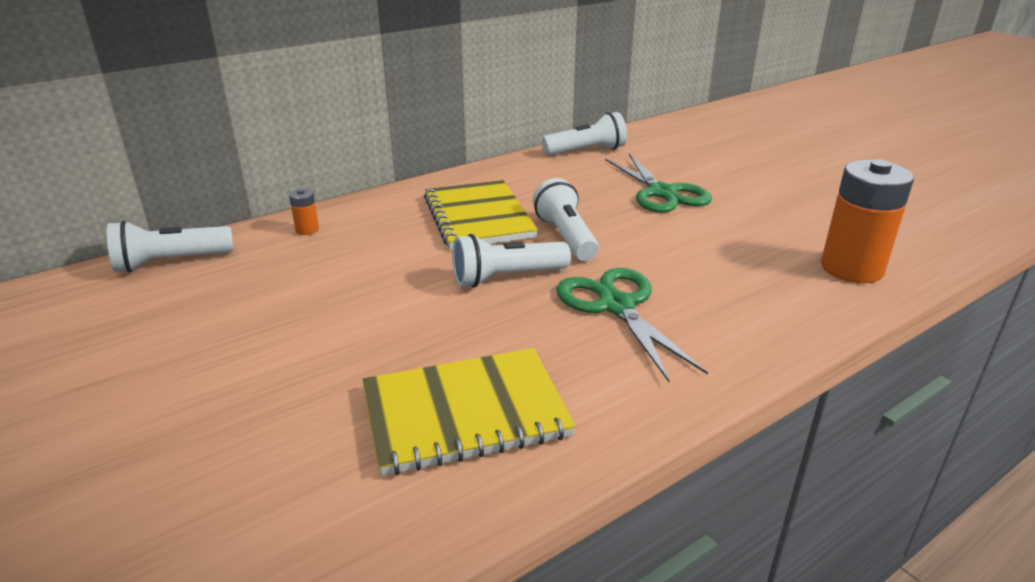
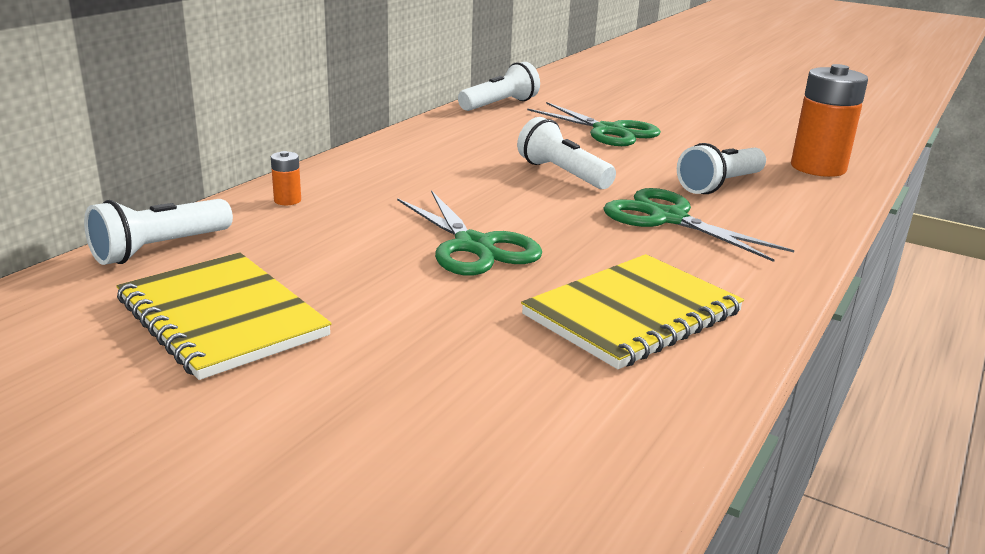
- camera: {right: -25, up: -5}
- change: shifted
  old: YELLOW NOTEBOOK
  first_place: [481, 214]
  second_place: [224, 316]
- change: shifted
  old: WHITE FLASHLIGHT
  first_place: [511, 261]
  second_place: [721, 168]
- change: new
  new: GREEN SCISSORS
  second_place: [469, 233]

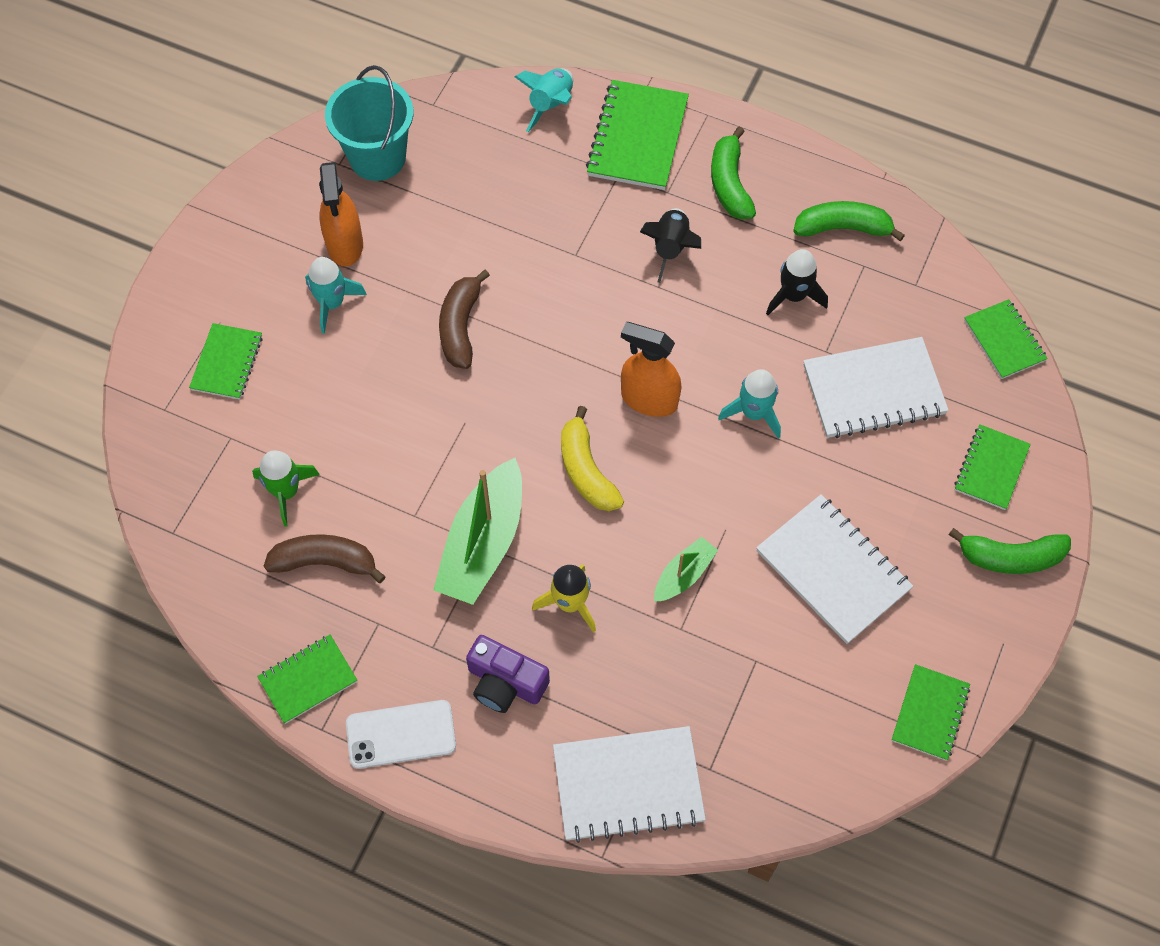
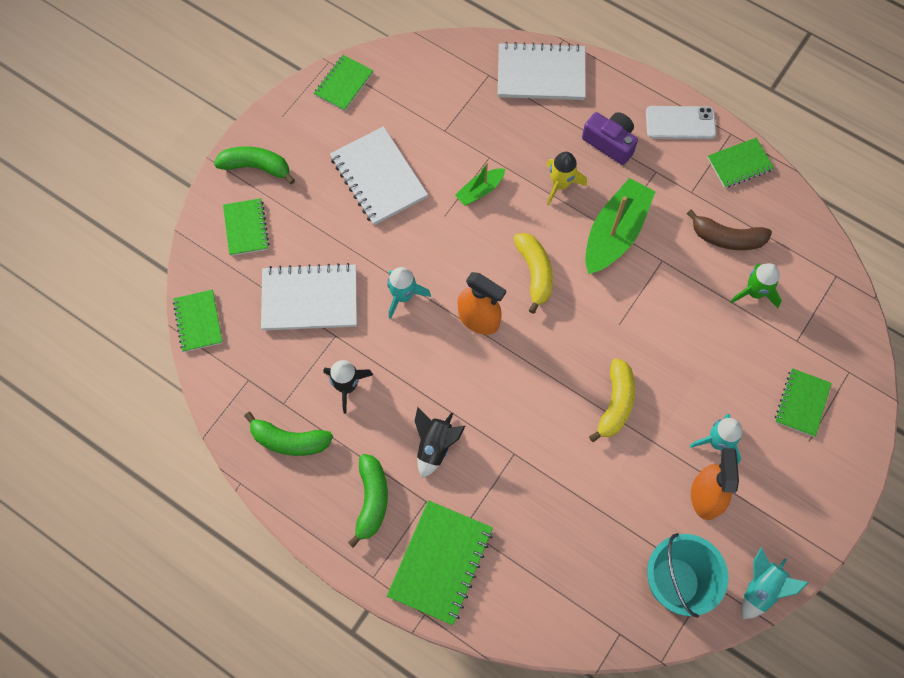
- camera: {right: -170, up: 5}
- change: shifted
  old: TURQUOISE ROCKET
  first_place: [544, 100]
  second_place: [775, 583]
- change: repainted
  old: BROWN BANANA
  new: YELLOW BANANA
  first_place: [464, 319]
  second_place: [612, 400]
- change: rotated
  old: GREEN NOTEBOOK
  first_place: [992, 467]
  second_place: [246, 227]
  degrees: -45

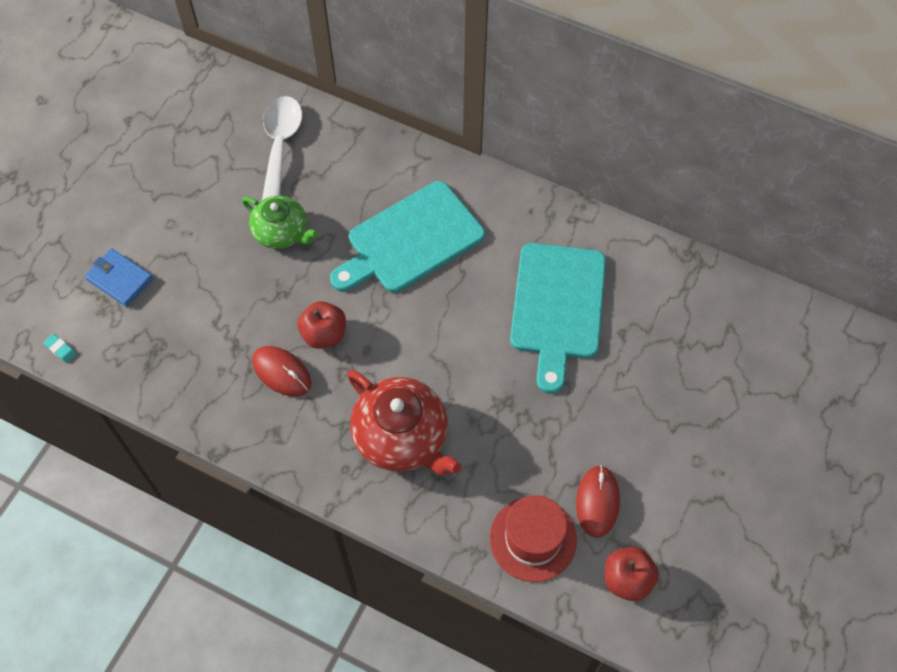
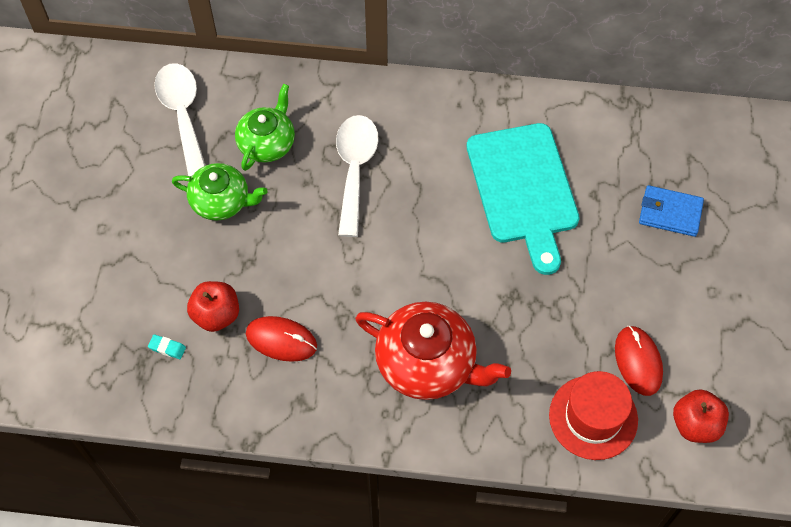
- camera: {right: -20, up: 0}
- change: swapped
  old: TURQUOISE CUTTING BOARD
  new: WHITE SPOON
  first_place: [407, 237]
  second_place: [357, 176]
- change: shifted
  old: BLUE WALLET
  first_place: [119, 277]
  second_place: [671, 211]
- change: shifted
  old: RED APPLE
  first_place: [321, 325]
  second_place: [213, 306]
- change: shifted
  old: TURQUOISE ERASER
  first_place: [60, 348]
  second_place: [167, 346]
- change: new
  new: GREEN TEAPOT
  second_place: [265, 127]

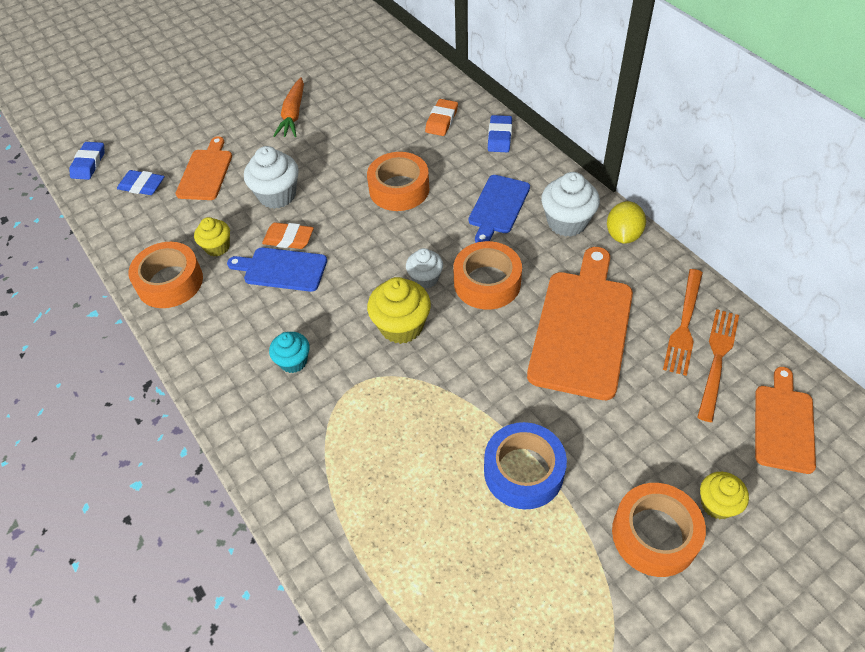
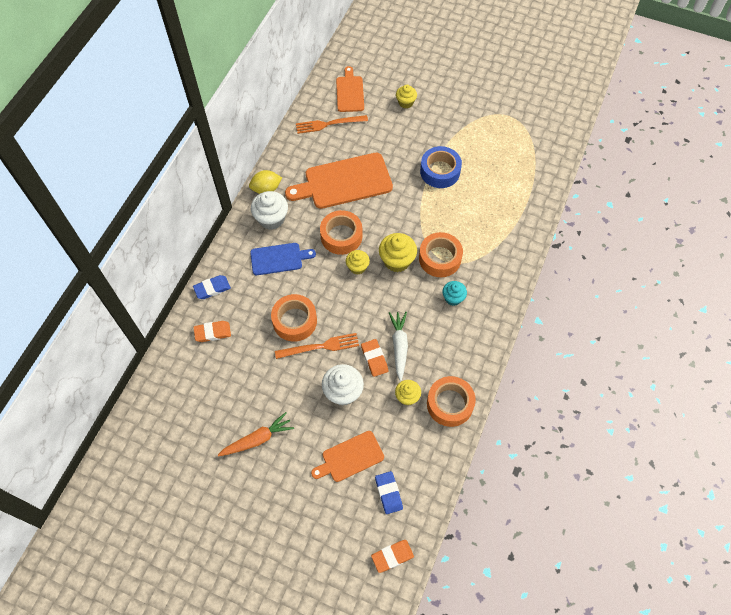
- camera: {right: -125, up: 10}
- change: repainted
  old: BLUE ERASER
  new: ORANGE ERASER
  first_place: [87, 161]
  second_place: [392, 556]
- change: swapped
  old: BLUE CUTTING BOARD
  new: WHITE CARROT
  first_place: [277, 269]
  second_place: [398, 346]
- change: repainted
  old: WHITE CUPCAKE
  new: YELLOW CUPCAKE
  first_place: [424, 268]
  second_place: [358, 262]
- change: shifted
  old: ORANGE FORK
  first_place: [683, 322]
  second_place: [317, 346]
- change: rotated
  old: ORANGE CUTTING BOARD
  first_place: [785, 420]
  second_place: [350, 89]
  degrees: 105
- change: shifted
  old: ORANGE TAPE
  first_place: [659, 530]
  second_place: [441, 254]

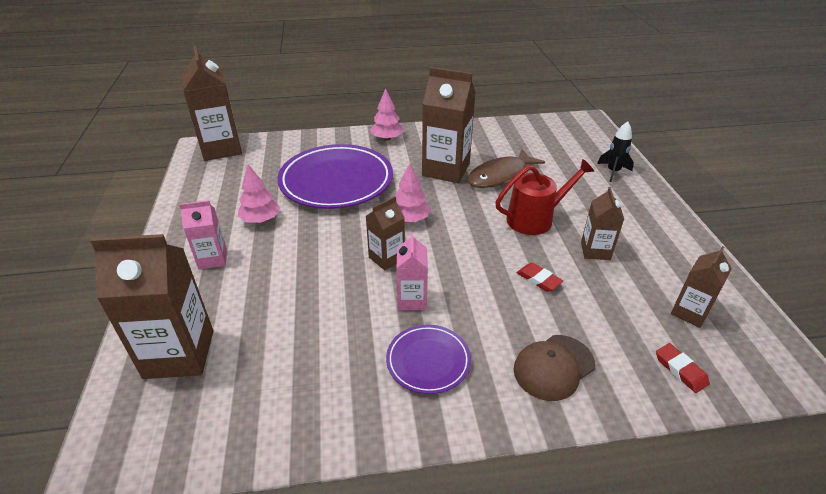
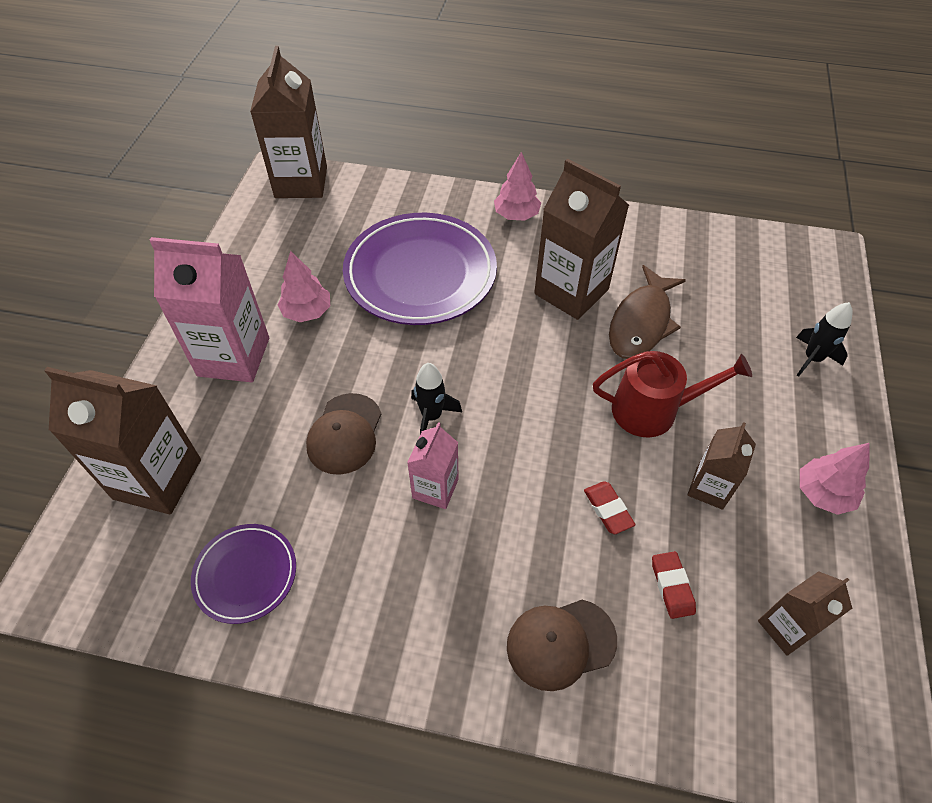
- camera: {right: 20, up: 15}
- change: rotated
  old: BROWN FISH
  first_place: [506, 168]
  second_place: [647, 312]
  degrees: -45
- change: shifted
  old: PINK TREE
  first_place: [413, 192]
  second_place: [835, 479]
- change: swapped
  old: BROWN CARTON
  new: BLACK ROCKET
  first_place: [385, 233]
  second_place: [436, 398]
- change: scaled
  old: PINK CARTON
  first_place: [203, 234]
  second_place: [209, 309]
  factor: 1.81
- change: shifted
  old: PURPLE PLATE
  first_place: [428, 359]
  second_place: [243, 574]
- change: shifted
  old: RED ERASER
  first_place: [683, 368]
  second_place: [674, 585]
- change: new
  new: BROWN CAP
  second_place: [343, 434]

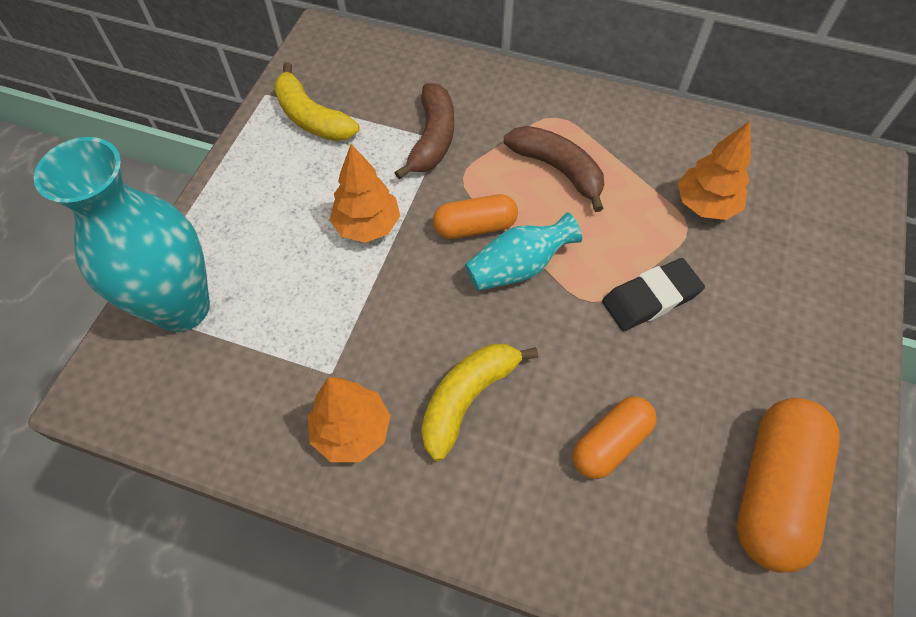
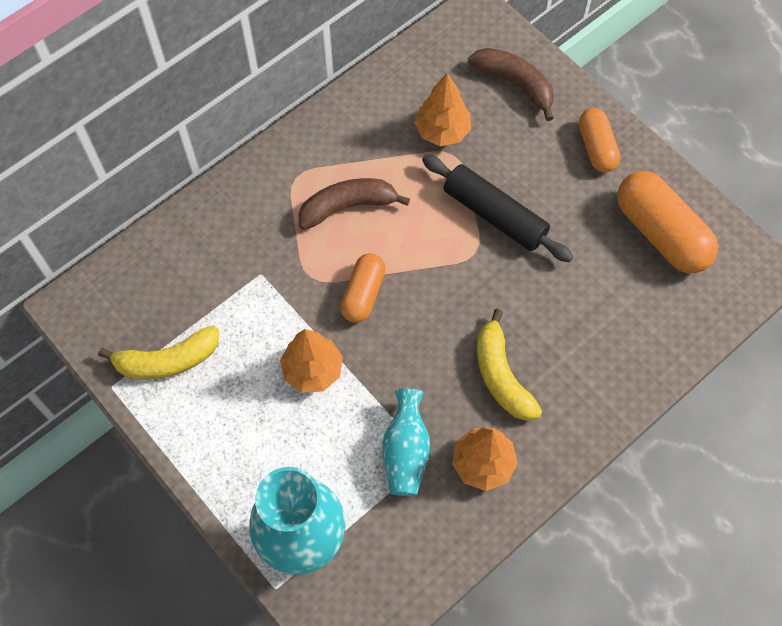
- camera: {right: -60, up: 5}
- change: shifted
  old: BROWN BANANA
  first_place: [424, 131]
  second_place: [511, 84]
- change: shifted
  old: TURQUOISE VASE
  first_place: [523, 251]
  second_place: [406, 442]
- change: swapped
  old: BLACK ERASER
  new: BLACK ROLLING PIN
  first_place: [653, 294]
  second_place: [497, 208]
- change: shifted
  old: ORANGE CAPSULE
  first_place: [615, 437]
  second_place: [599, 140]

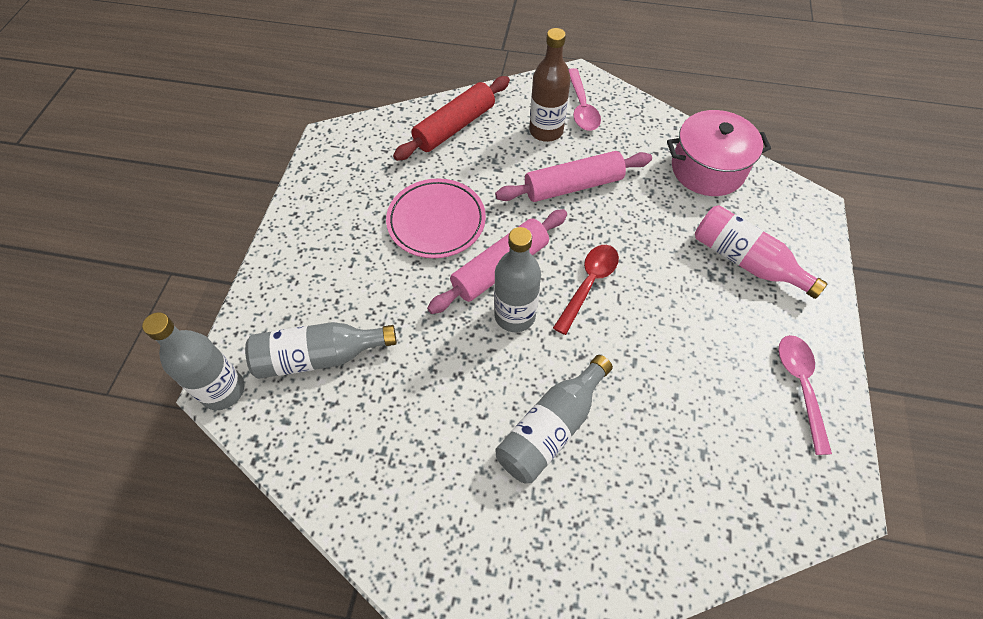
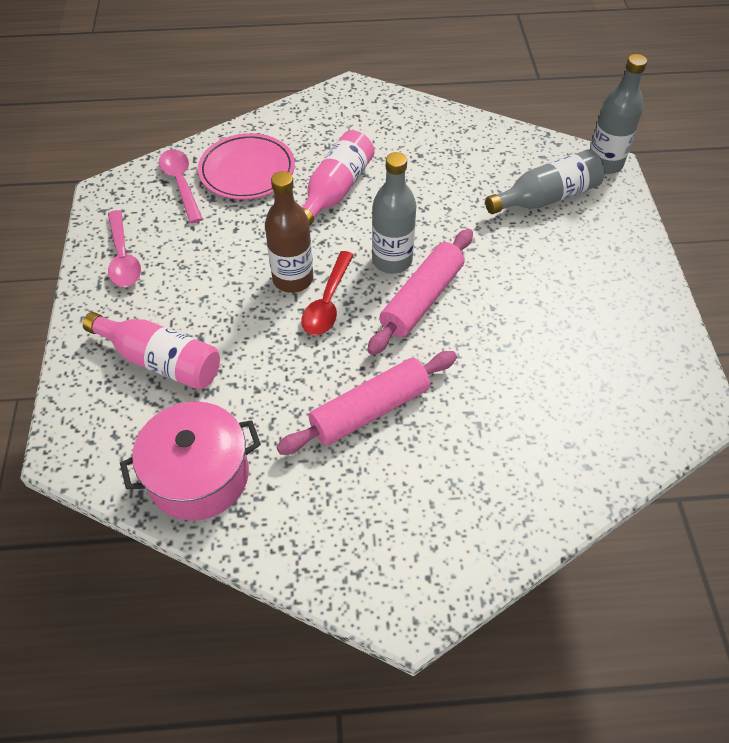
- camera: {right: 165, up: -5}
- change: shifted
  old: BROWN BOTTLE
  first_place: [550, 85]
  second_place: [289, 232]
- change: shifted
  old: PINK SPOON
  first_place: [585, 99]
  second_place: [181, 186]
- change: gone
  old: RED ROLLING PIN
  first_place: [451, 118]
- change: shifted
  old: PINK PLATE
  first_place: [436, 218]
  second_place: [246, 166]
- change: repainted
  old: GREY BOTTLE
  new: PINK BOTTLE
  first_place: [554, 419]
  second_place: [338, 178]

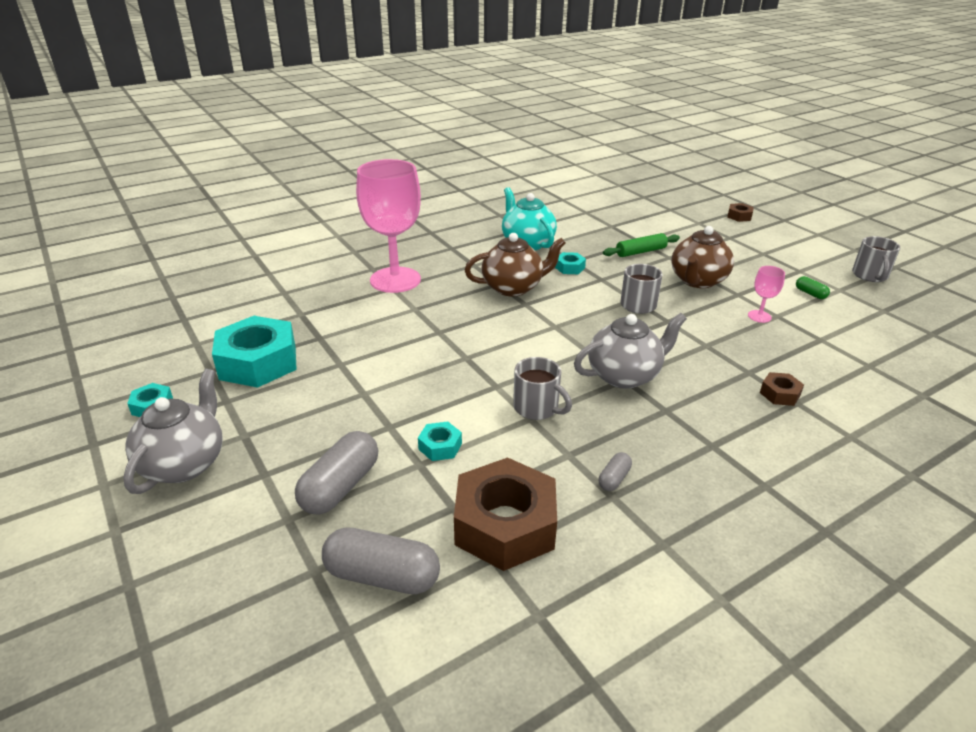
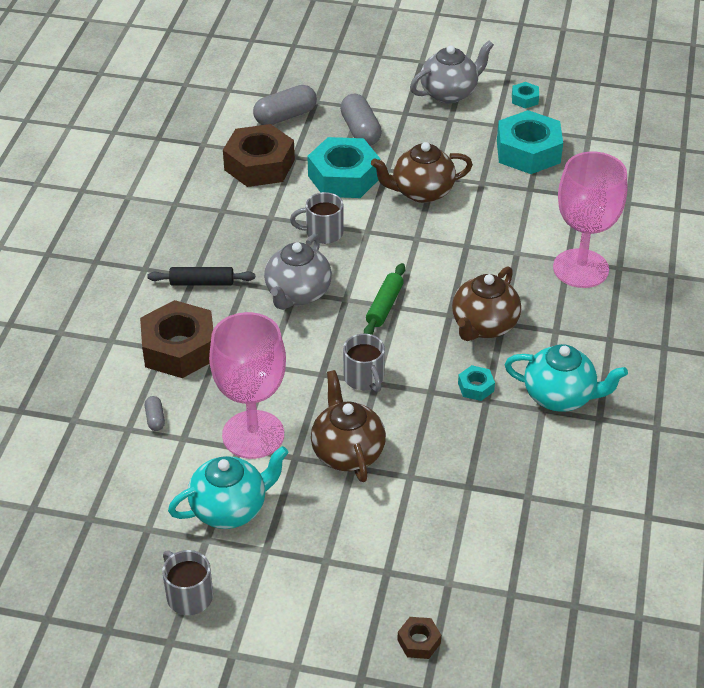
- camera: {right: 135, up: 10}
- change: shifted
  old: GREEN ROLLING PIN
  first_place: [641, 245]
  second_place: [384, 299]
- change: scaled
  old: PINK GOBLET
  first_place: [766, 294]
  second_place: [247, 385]
  factor: 2.42
- change: swapped
  old: GREEN CAPSULE
  new: TURQUOISE TEAPOT
  first_place: [813, 287]
  second_place: [228, 487]
- change: rotated
  old: GREY TEAPOT
  first_place: [172, 431]
  second_place: [452, 71]
  degrees: -90
- change: scaled
  old: BROWN NUT
  first_place: [782, 389]
  second_place: [176, 339]
  factor: 2.25
- change: scaled
  old: TURQUOISE NUT
  first_place: [440, 441]
  second_place: [343, 167]
  factor: 2.25
- change: shifted
  old: GREY CAPSULE
  first_place: [615, 471]
  second_place: [155, 413]
- change: new
  new: BROWN TEAPOT
  second_place: [422, 172]
- change: new
  new: BLACK ROLLING PIN
  second_place: [201, 276]

